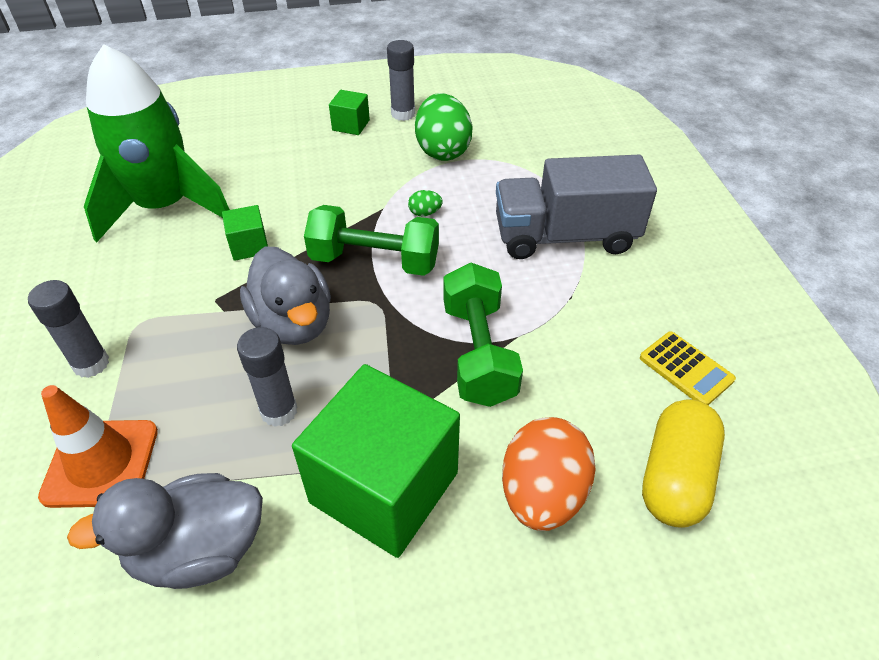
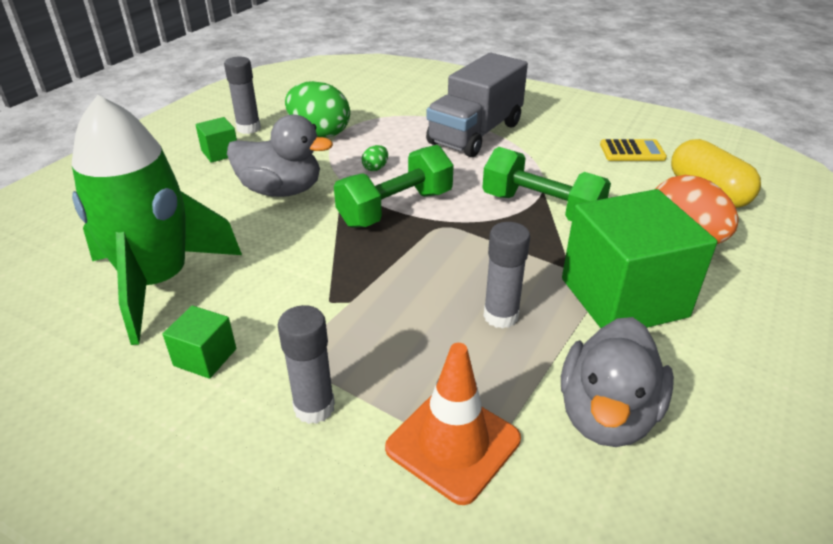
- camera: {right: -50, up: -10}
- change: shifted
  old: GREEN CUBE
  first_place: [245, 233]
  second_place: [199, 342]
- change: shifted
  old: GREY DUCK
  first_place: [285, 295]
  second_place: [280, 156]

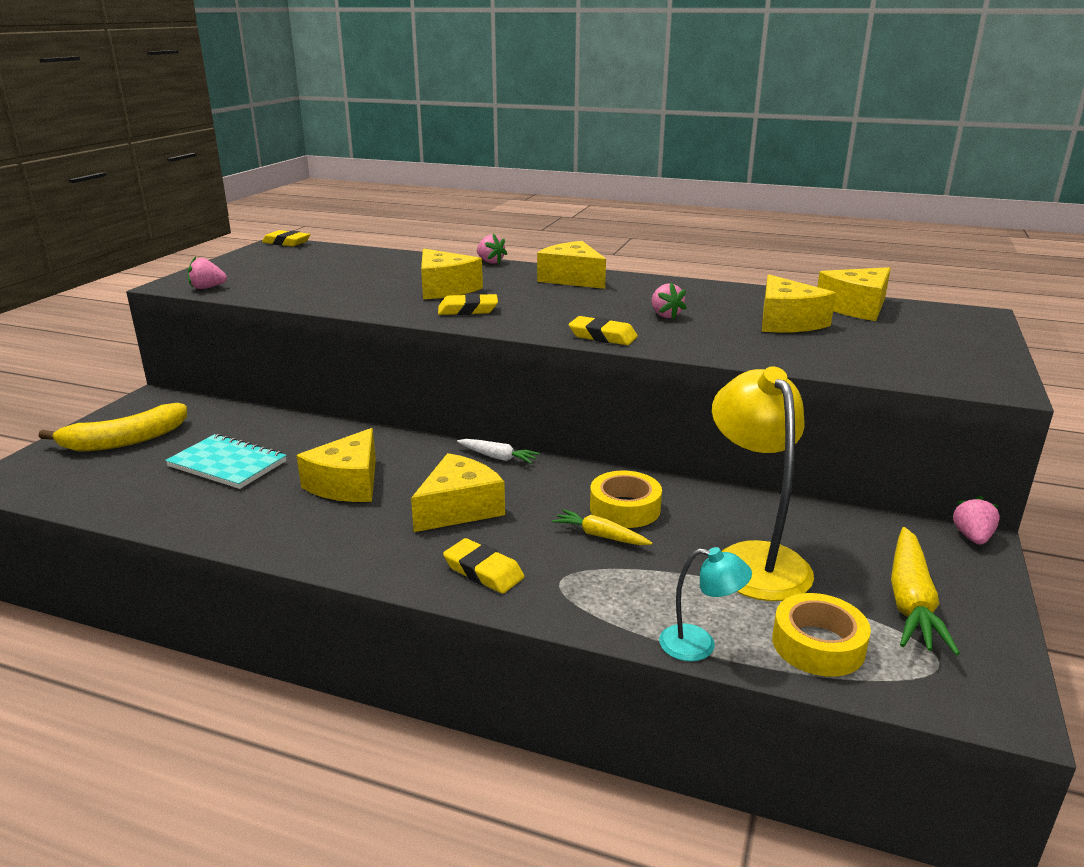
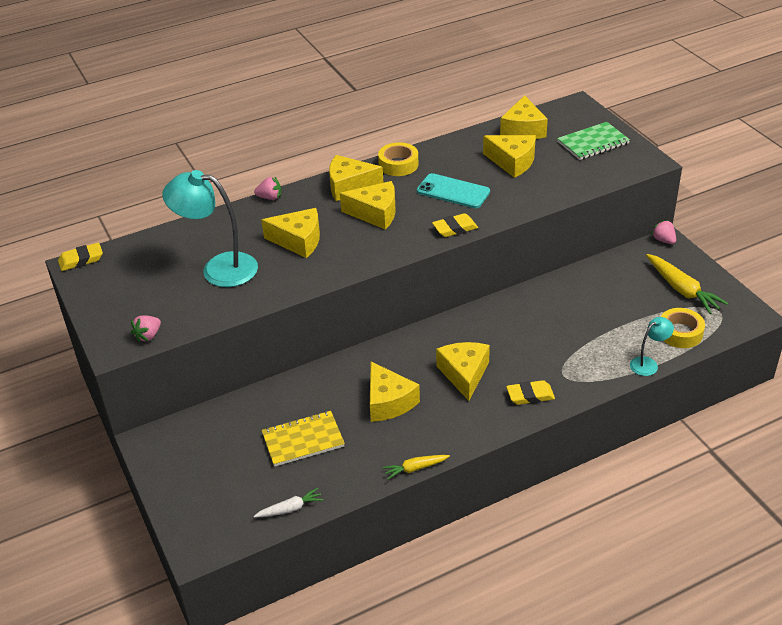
- camera: {right: -45, up: 15}
- change: swapped
  old: PINK STRAWBERRY
  new: TURQUOISE PHONE
  first_place: [669, 301]
  second_place: [453, 190]
- change: gone
  old: YELLOW ERASER
  first_place: [468, 304]
- change: gone
  old: YELLOW LAMP
  first_place: [763, 483]
- change: gone
  old: YELLOW BANANA
  first_place: [113, 427]
- change: repainted
  old: TURQUOISE NOTEBOOK
  new: YELLOW NOTEBOOK
  first_place: [226, 461]
  second_place: [303, 439]
- change: shifted
  old: WHITE CARROT
  first_place: [498, 451]
  second_place: [289, 503]
- change: shifted
  old: YELLOW TAPE
  first_place: [626, 499]
  second_place: [398, 159]
- change: shifted
  old: YELLOW CARROT
  first_place: [602, 527]
  second_place: [416, 467]
- change: new
  new: GREEN NOTEBOOK
  second_place: [593, 141]
- change: new
  new: TURQUOISE LAMP
  second_place: [210, 228]
- change: new
  new: YELLOW CHEESE
  second_place: [368, 205]

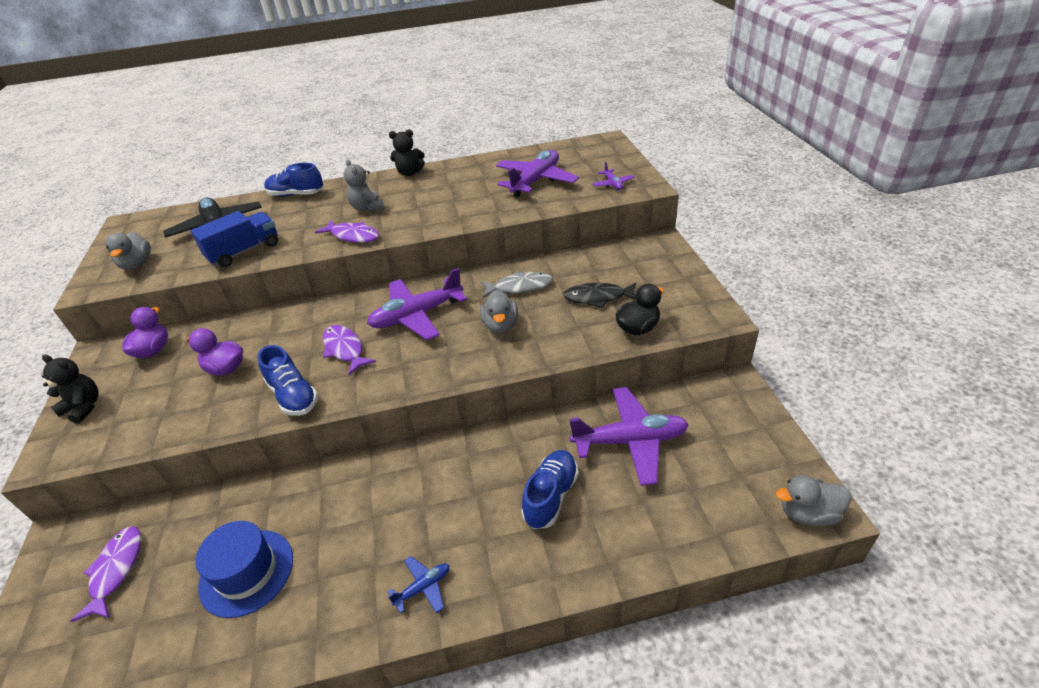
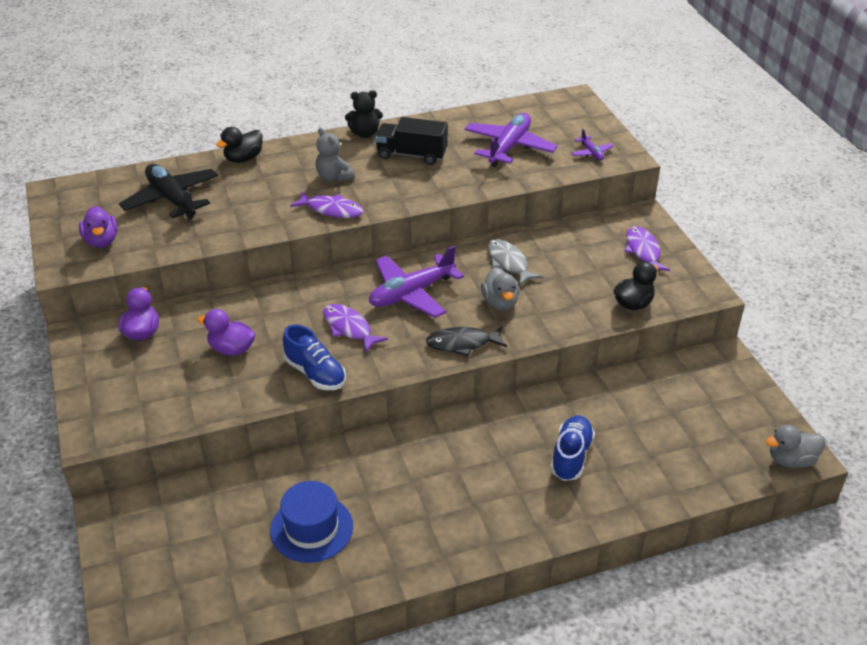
- camera: {right: -10, up: 0}
- change: swapped
  old: BLUE SHOE
  new: BLACK DUCK
  first_place: [293, 180]
  second_place: [239, 145]
- change: gone
  old: BLUE TRUCK
  first_place: [234, 239]
- change: repainted
  old: GREY DUCK
  new: PURPLE DUCK
  first_place: [128, 251]
  second_place: [98, 227]
- change: rotated
  old: GREY FISH
  first_place: [517, 284]
  second_place: [515, 262]
  degrees: -105
- change: shifted
  old: BLACK FISH
  first_place: [599, 295]
  second_place: [466, 341]
- change: gone
  old: BLACK TEDDY BEAR
  first_place: [70, 389]
- change: gone
  old: PURPLE PLANE
  first_place: [629, 436]
- change: shifted
  old: PURPLE FISH
  first_place: [106, 574]
  second_place: [647, 248]
- change: gone
  old: BLUE PLANE
  first_place: [418, 585]
- change: new
  new: BLACK TRUCK
  second_place: [411, 141]

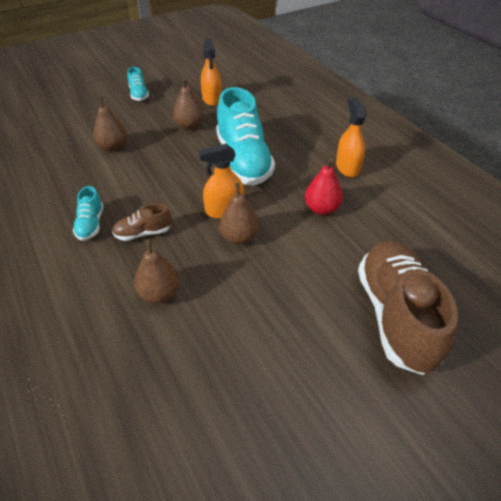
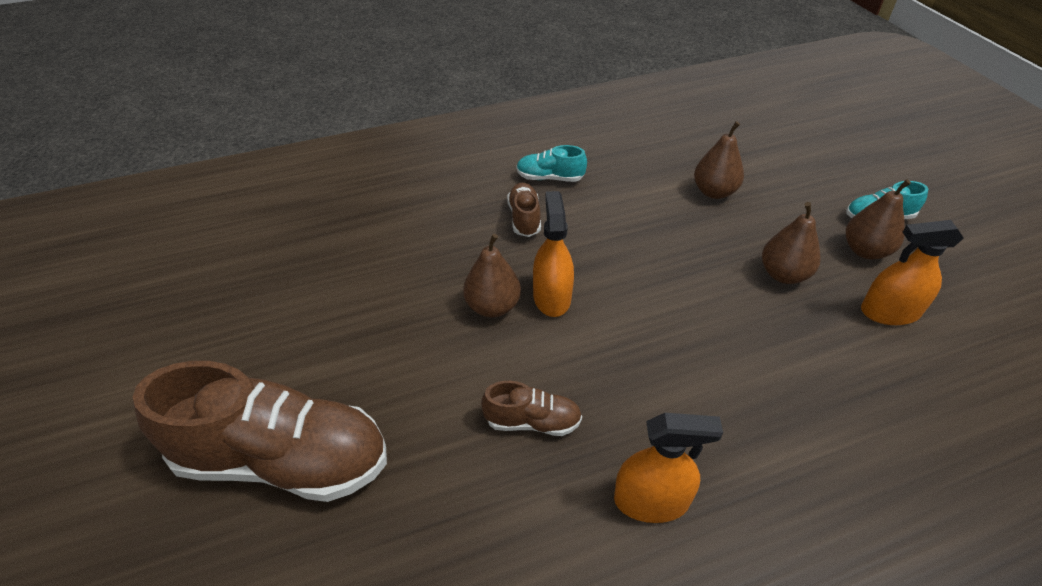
- camera: {right: 100, up: 0}
- change: gone
  old: TURQUOISE SHOE
  first_place: [245, 136]
- change: swapped
  old: RED PEAR
  new: BROWN SHOE
  first_place: [324, 186]
  second_place: [531, 408]
- change: shifted
  old: BROWN PEAR
  first_place: [157, 271]
  second_place: [878, 219]

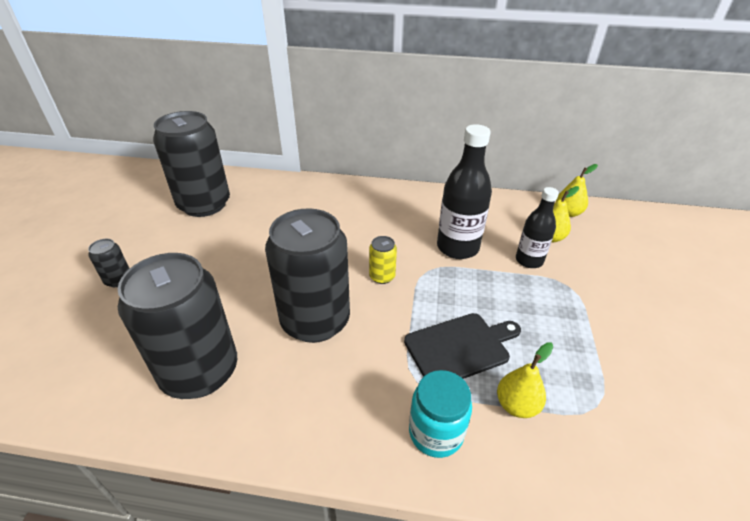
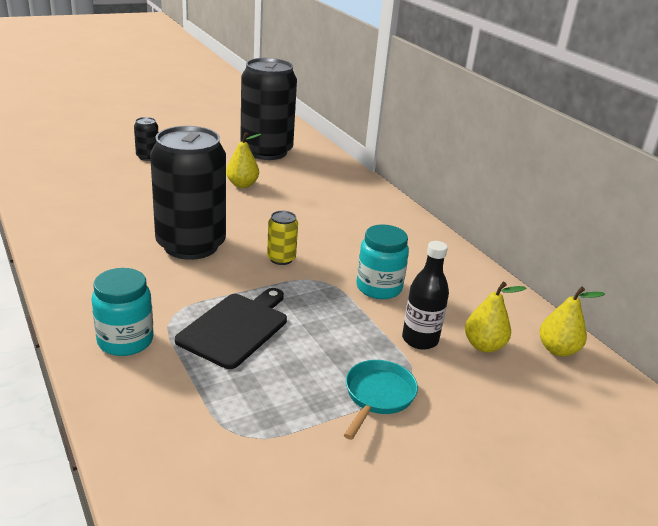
- camera: {right: 50, up: -10}
- change: swapped
  old: BLACK BOTTLE
  new: TURQUOISE JAR
  first_place: [464, 191]
  second_place: [382, 261]
- change: gone
  old: BLACK CAN
  first_place: [177, 326]
- change: rotated
  old: BLACK CUTTING BOARD
  first_place: [462, 346]
  second_place: [231, 328]
  degrees: -90
- change: shifted
  old: YELLOW PEAR
  first_place: [525, 380]
  second_place: [243, 160]
- change: new
  new: TURQUOISE PAN
  second_place: [381, 400]

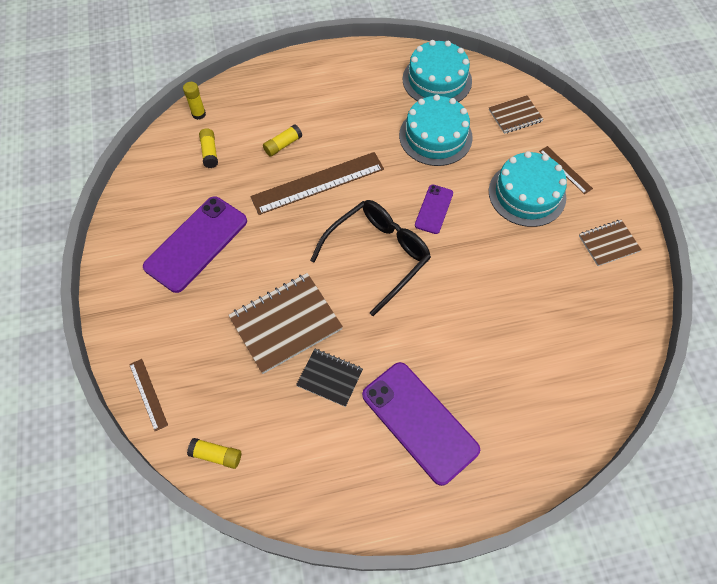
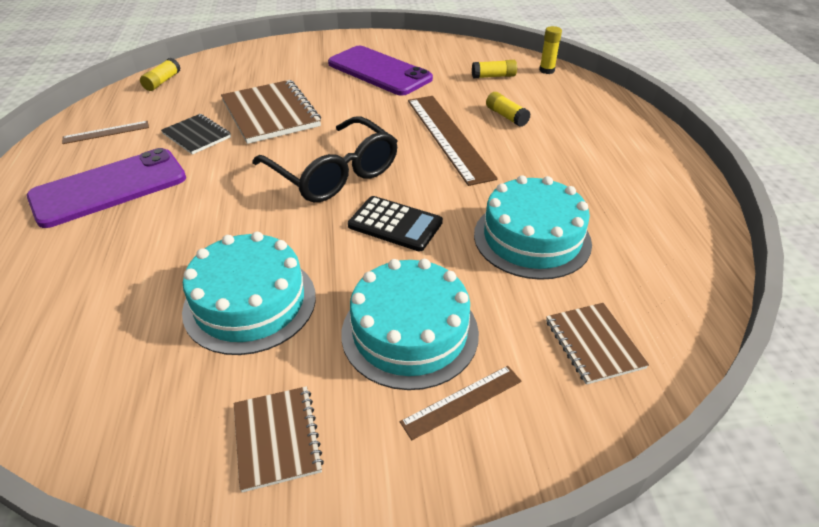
- camera: {right: 95, up: -20}
- change: shifted
  old: TURQUOISE CAKE
  first_place: [437, 71]
  second_place: [249, 293]
- change: swapped
  old: PURPLE PHONE
  new: BLACK CALCULATOR
  first_place: [434, 209]
  second_place: [395, 223]
- change: rotated
  old: BLACK NOTEBOOK
  first_place: [329, 377]
  second_place: [196, 134]
  degrees: -75
- change: shifted
  old: BROWN RULER
  first_place: [148, 395]
  second_place: [105, 132]

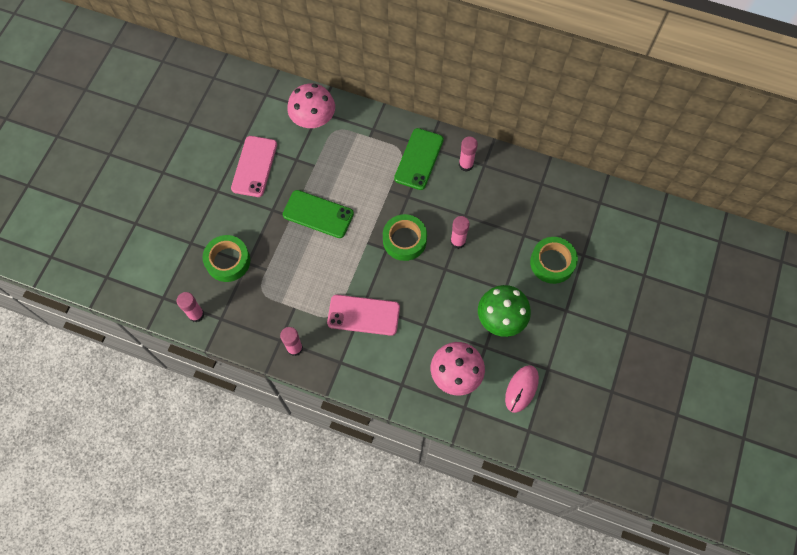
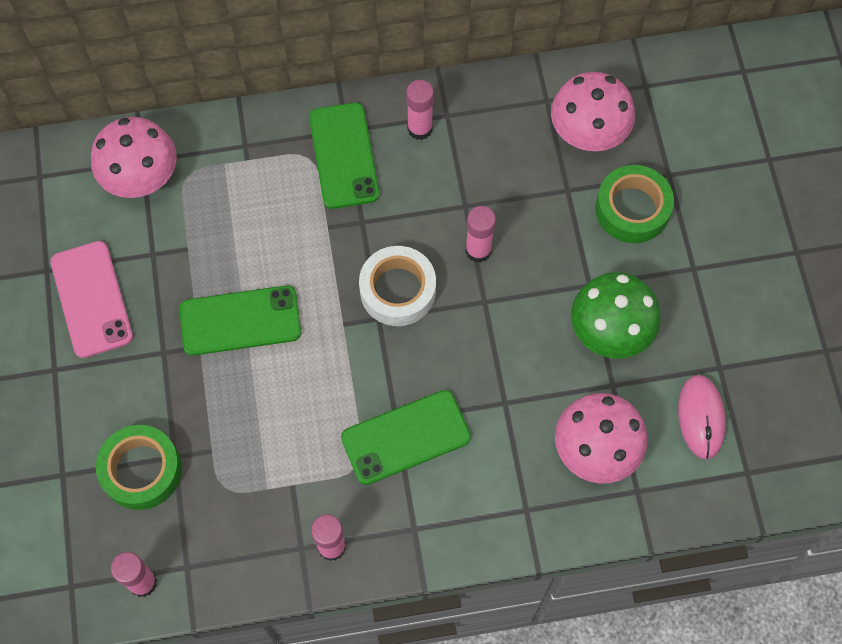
- camera: {right: -30, up: 0}
- change: repainted
  old: GREEN TAPE
  new: WHITE TAPE
  first_place: [405, 237]
  second_place: [397, 286]
- change: repainted
  old: PINK PHONE
  new: GREEN PHONE
  first_place: [363, 315]
  second_place: [406, 437]
- change: new
  new: PINK MUSHROOM
  second_place: [593, 111]

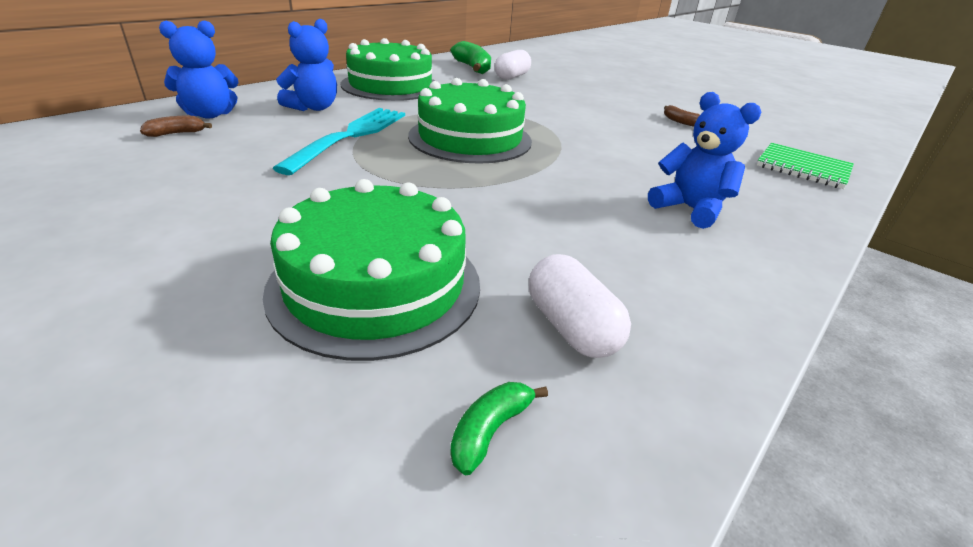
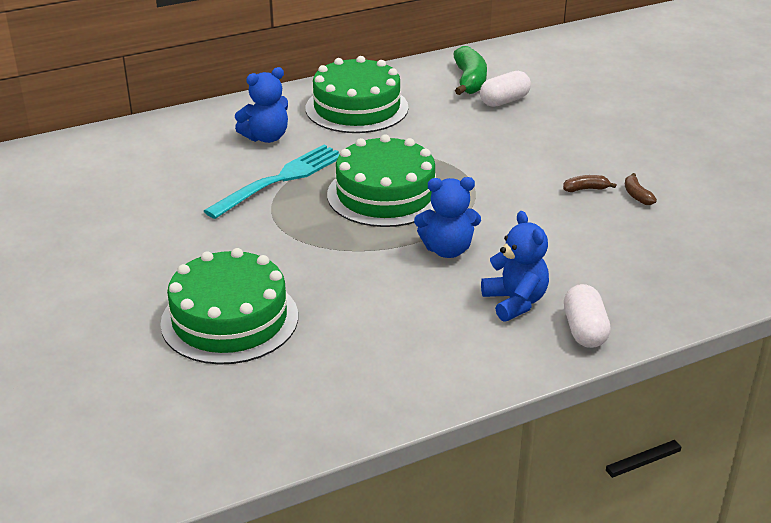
- camera: {right: 25, up: 0}
- change: shifted
  old: BLUE TEDDY BEAR
  first_place: [199, 69]
  second_place: [447, 217]
- change: shifted
  old: BROWN BANANA
  first_place: [176, 126]
  second_place: [589, 183]
- change: gone
  old: GREEN NOTEBOOK
  first_place: [805, 166]
- change: shifted
  old: WHITE CAPSULE
  first_place: [580, 306]
  second_place: [587, 316]
- change: gone
  old: GREEN BANANA
  first_place: [499, 428]

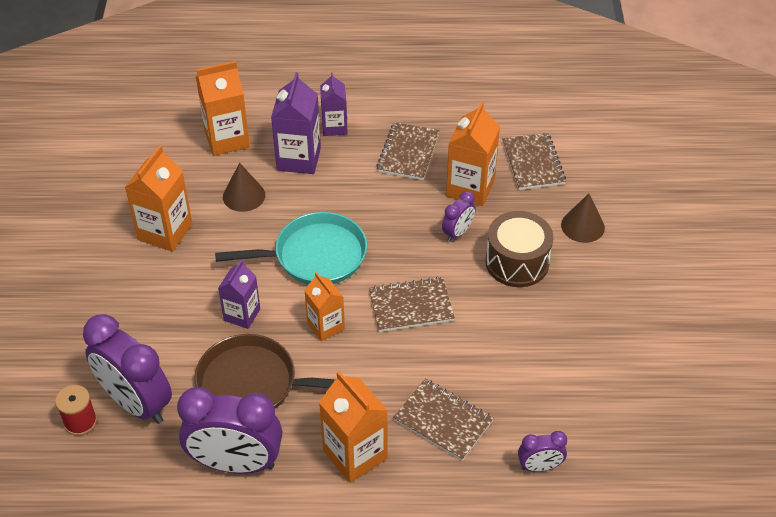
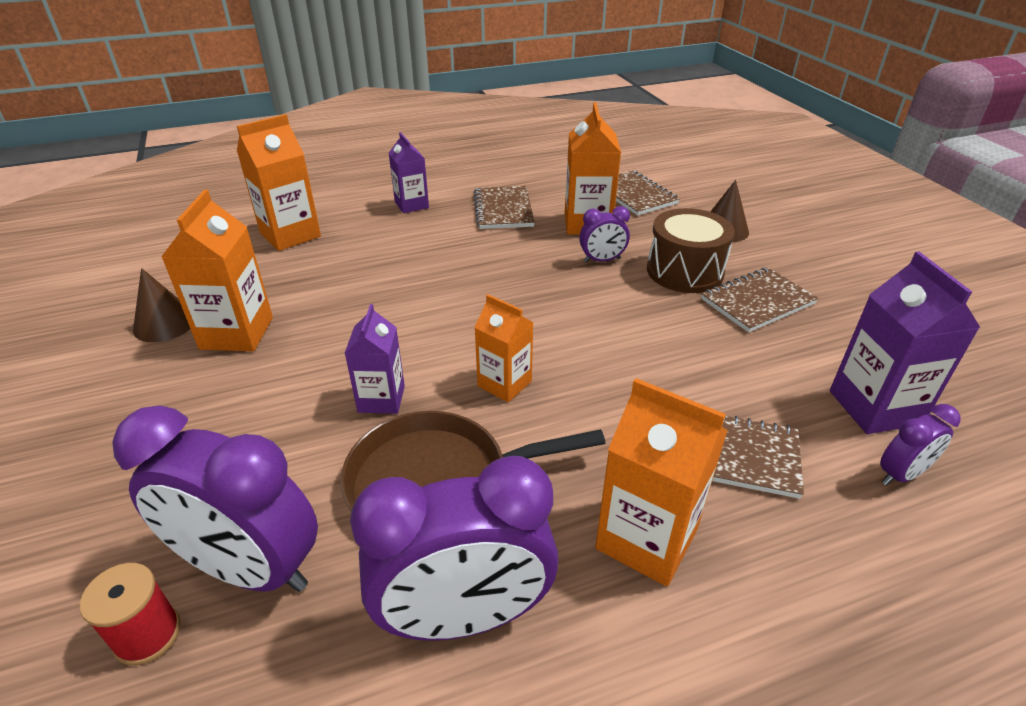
- camera: {right: -20, up: -10}
- change: shifted
  old: PURPLE CARTON
  first_place: [296, 123]
  second_place: [905, 342]
- change: shifted
  old: BROWN CONE
  first_place: [244, 187]
  second_place: [161, 305]
- change: rotated
  old: PURPLE CLOCK
  first_place: [459, 216]
  second_place: [604, 234]
  degrees: 60
- change: gone
  old: TURQUOISE PAN
  first_place: [291, 248]
- change: shifted
  old: BROWN NOTEBOOK
  first_place: [412, 304]
  second_place: [759, 299]

